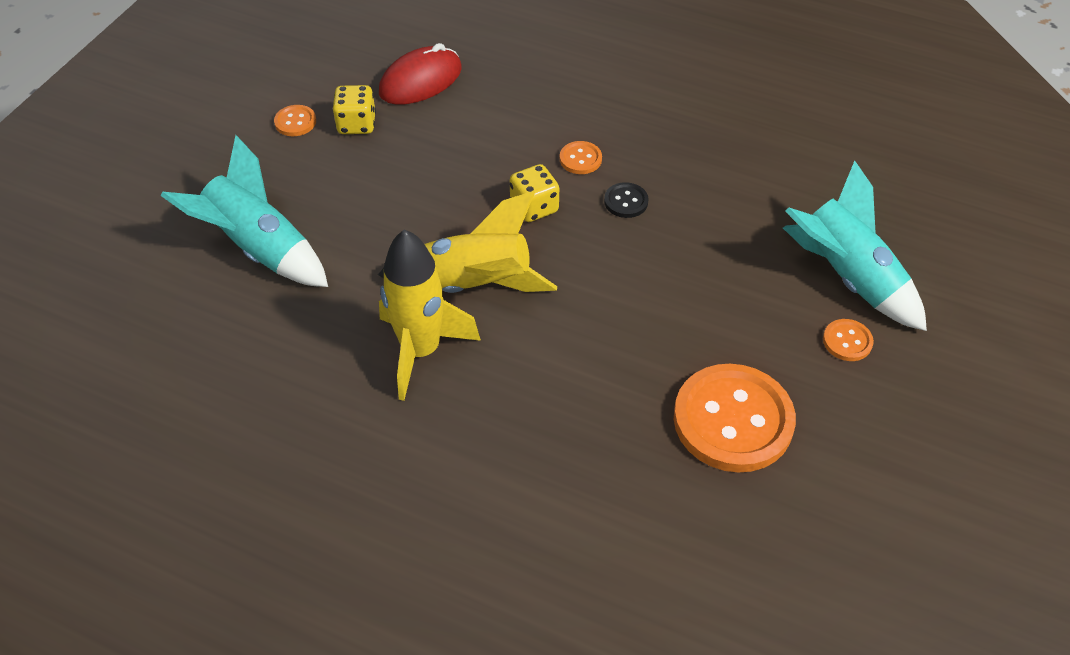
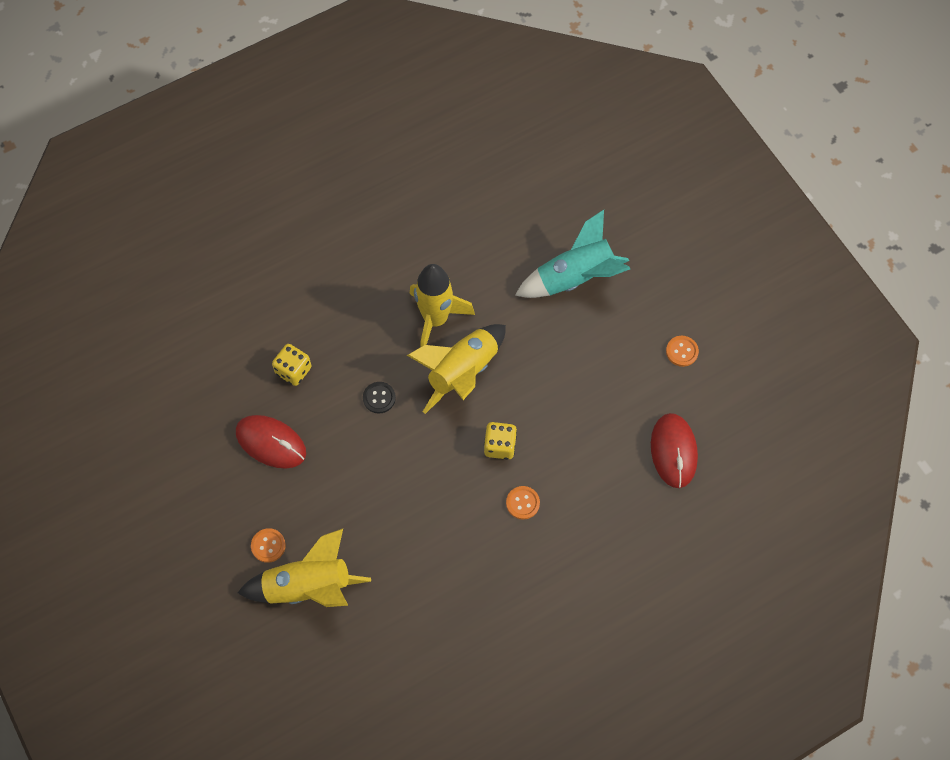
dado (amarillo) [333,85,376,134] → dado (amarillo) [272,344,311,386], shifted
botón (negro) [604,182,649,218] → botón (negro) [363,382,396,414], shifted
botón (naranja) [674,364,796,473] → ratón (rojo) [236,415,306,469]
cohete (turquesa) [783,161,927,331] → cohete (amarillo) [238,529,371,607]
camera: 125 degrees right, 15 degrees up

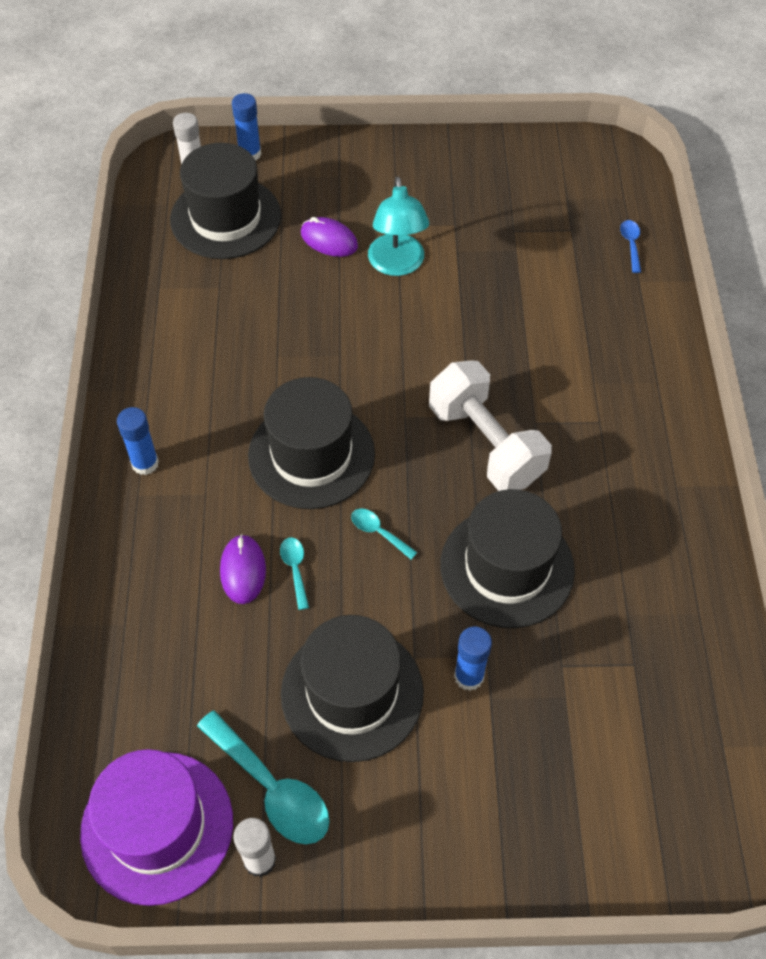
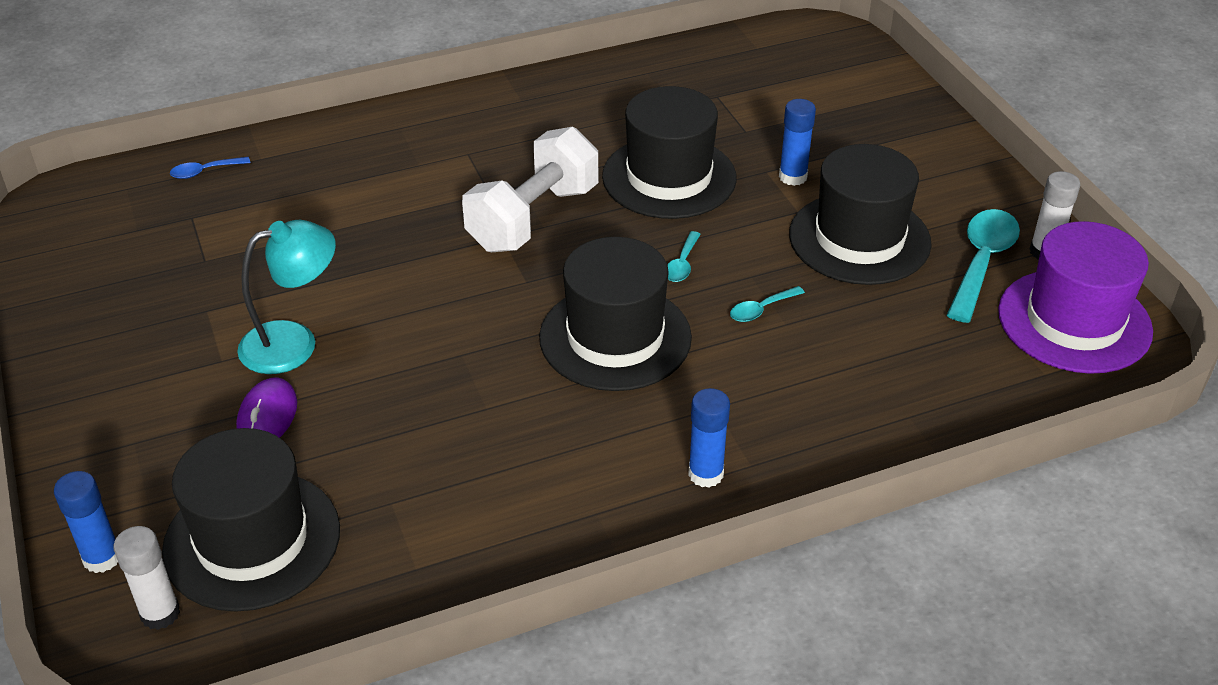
ratón (morado) [220,534,266,604] → -
camera: 110 degrees left, 15 degrees down

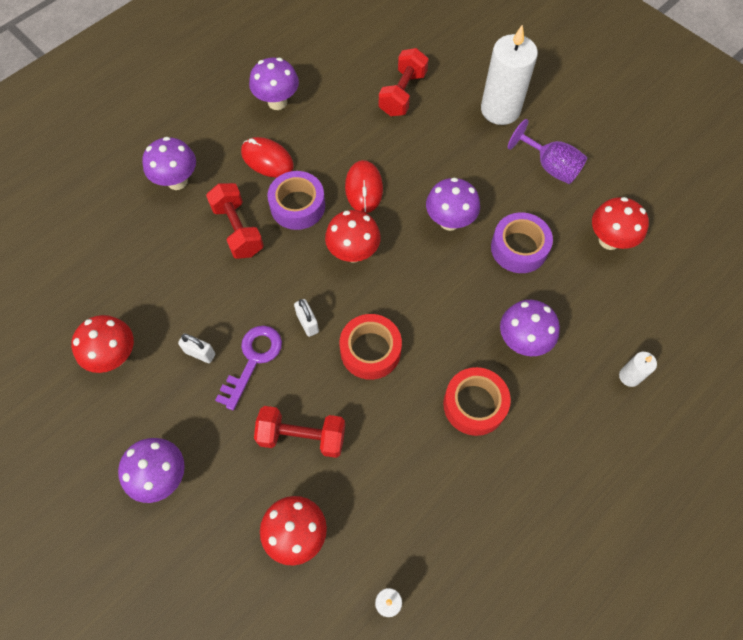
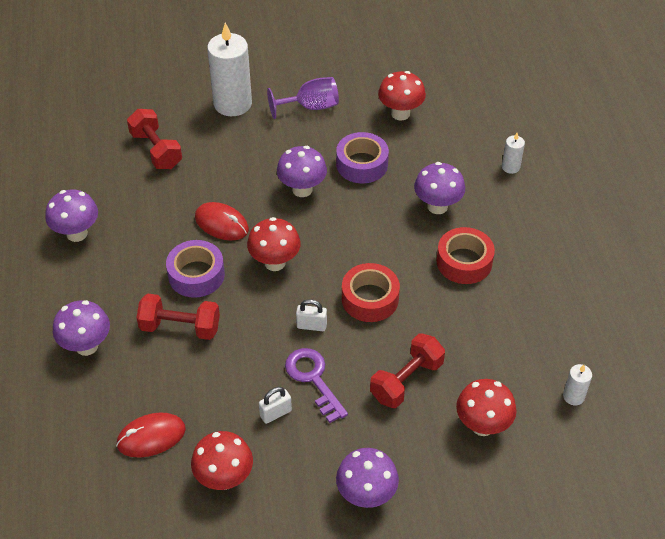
ratón (rojo) [241,137,294,178] → ratón (rojo) [116,412,186,457], shifted
camera: 55 degrees left, 15 degrees down

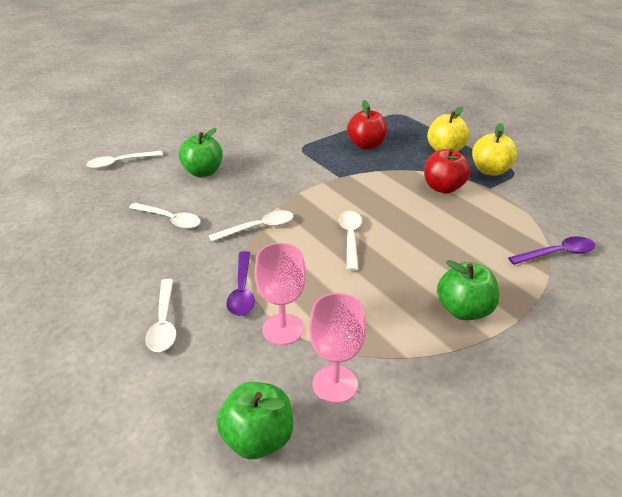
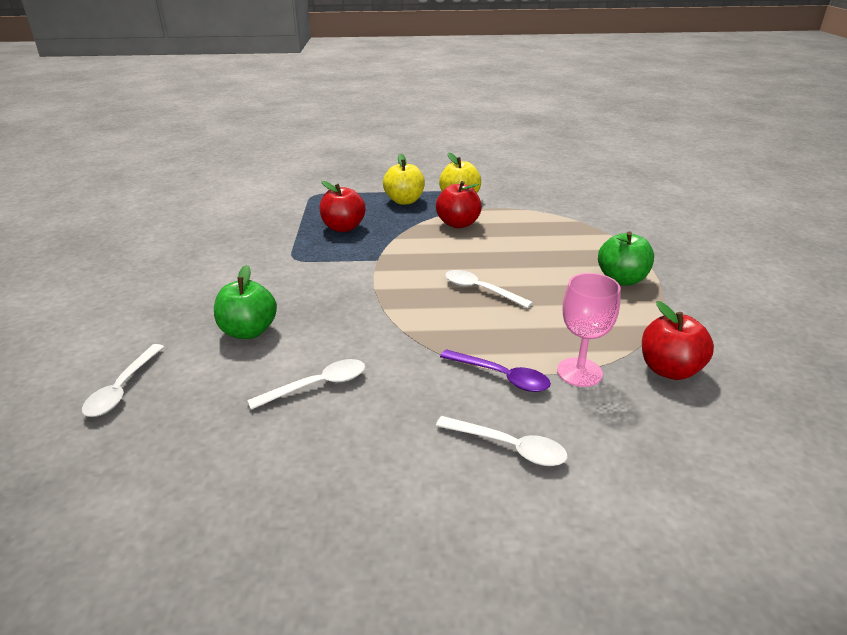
cuchara (blanco) [209,210,293,242] → -
manzana (verde) [216,382,293,459] → -
cuchara (morado) [508,236,595,265] → -
copa (rosa) [309,293,367,403] → manzana (rojo) [642,301,714,380]
camera: 55 degrees left, 5 degrees down

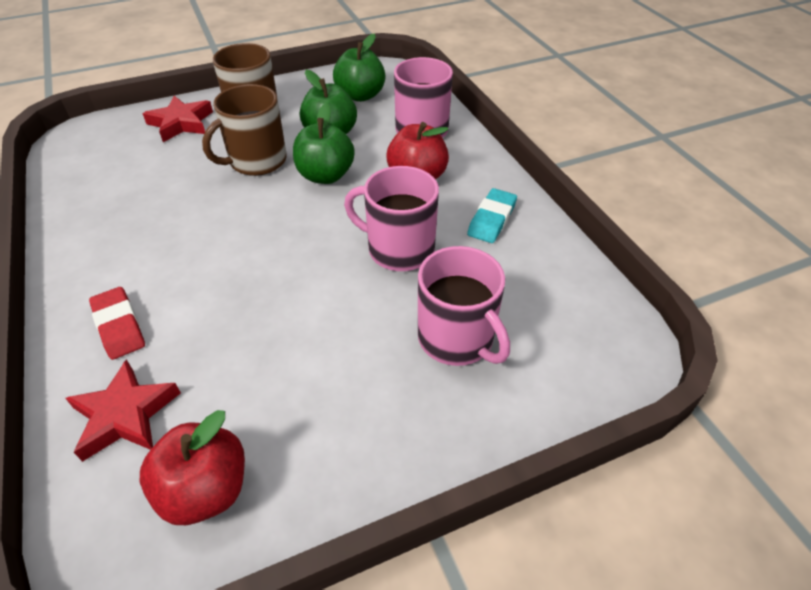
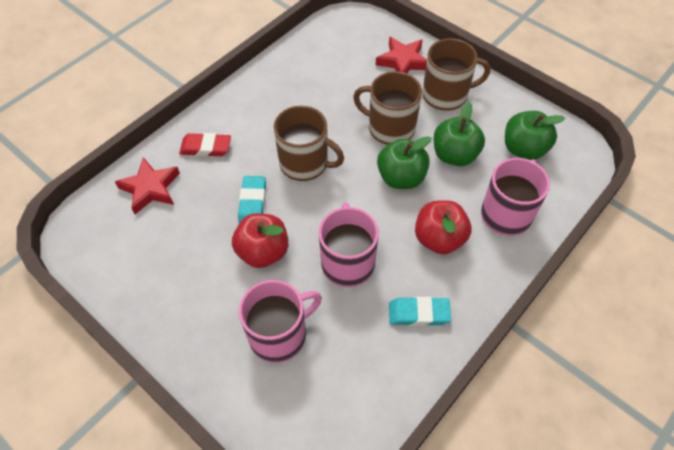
- → goma de borrar (turquesa) [238,176,266,223]
- → taza (marrón) [274,105,344,181]
manzana (rojo) [140,410,245,525] → manzana (rojo) [232,213,288,268], shifted
goma de borrar (rojo) [89,287,145,360] → goma de borrar (rojo) [179,133,231,157], 60 degrees clockwise
taza (rosa) [418,246,510,366] → taza (rosa) [239,280,322,363], 150 degrees counterclockwise
camera: 65 degrees right, 10 degrees up

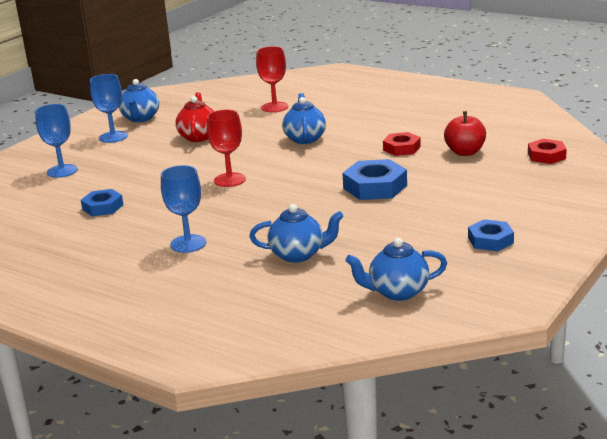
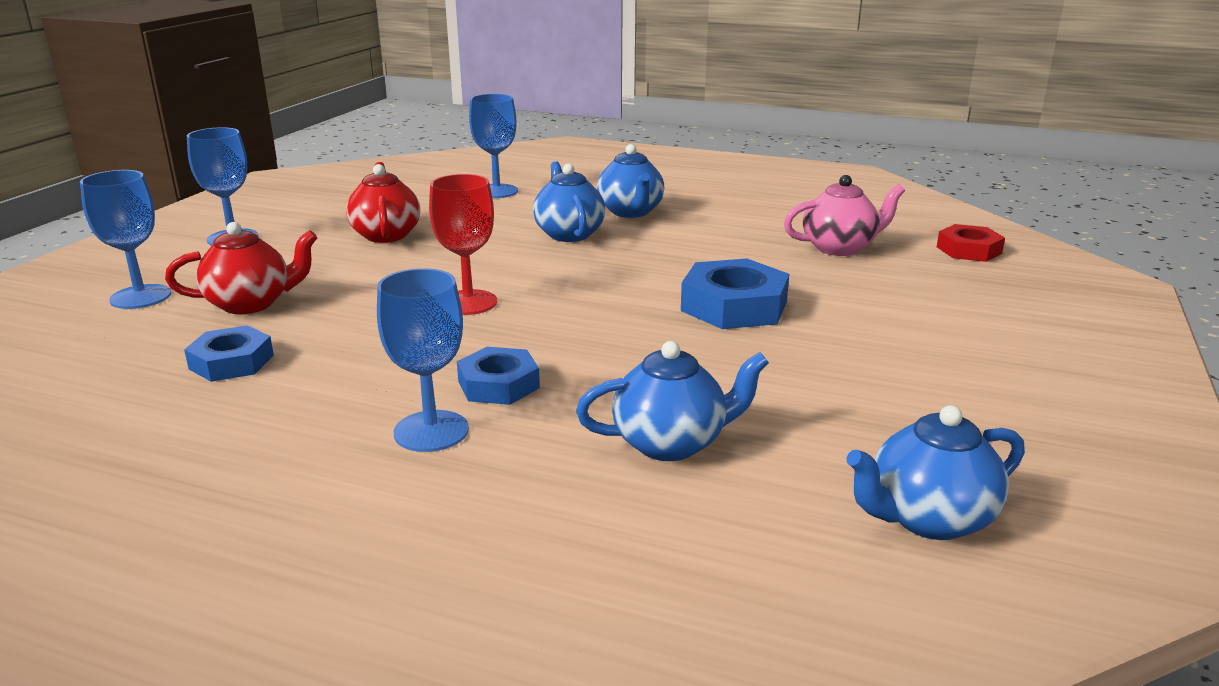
tuerca (rojo) [383,132,421,156] → -
- → tetera (rojo) [165,222,317,314]
tetera (azul) [119,79,159,122] → tetera (azul) [597,144,664,218], shifted
tuerca (azul) [468,219,514,251] → tuerca (azul) [457,347,540,405], shifted
manzana (rojo) [444,111,486,156] → tetera (rosa) [784,175,905,256]
copa (rojo) [256,46,288,112] → copa (azul) [469,94,518,198]
camera: 15 degrees left, 0 degrees up

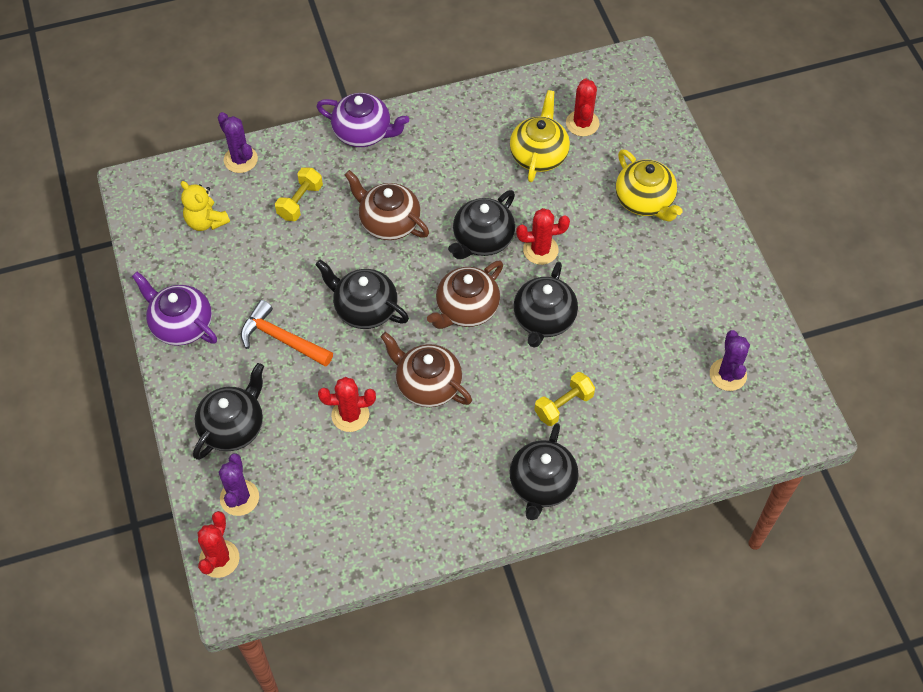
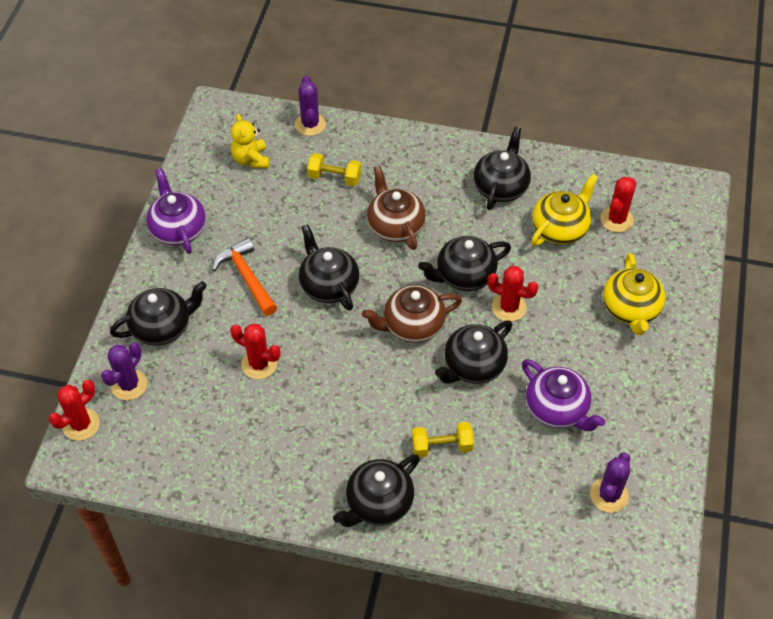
tetera (marrón) [381,332,472,407] → -
- → tetera (negro) [473,127,531,210]
tetera (morado) [316,93,409,147] → tetera (morado) [522,359,605,431], shifted
mancuerna (amarillo) [275,167,323,221] → mancuerna (amarillo) [307,153,361,186], 45 degrees clockwise
camera: 30 degrees right, 5 degrees down

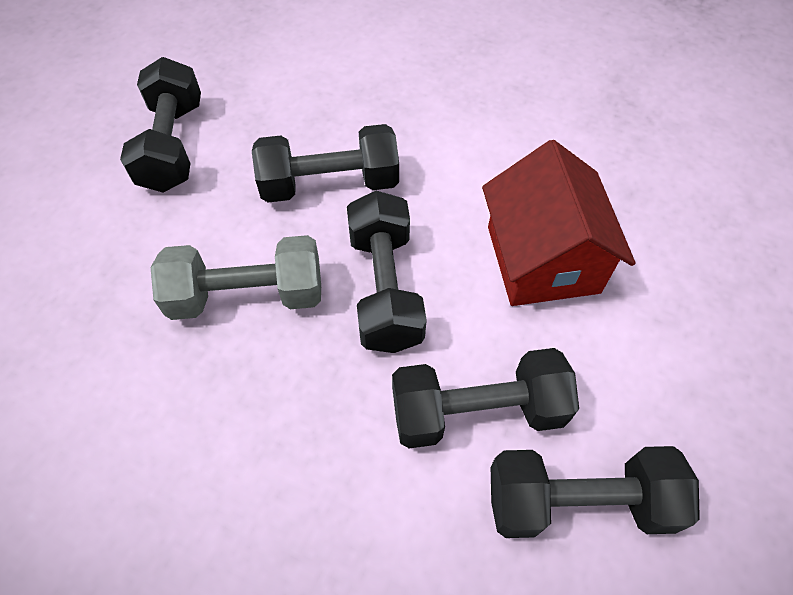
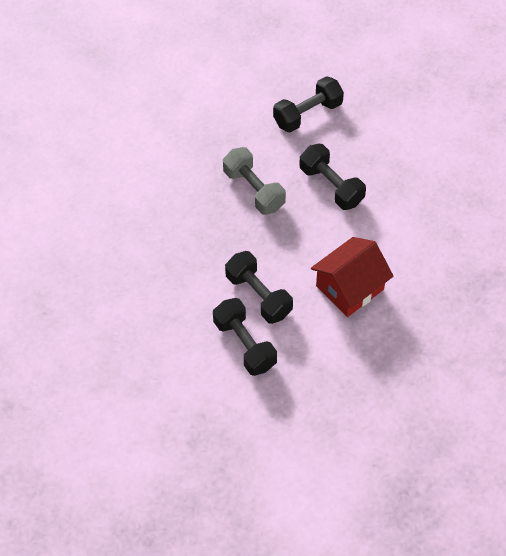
mancuerna (negro) [347,191,427,353] → -
camera: 60 degrees right, 0 degrees up

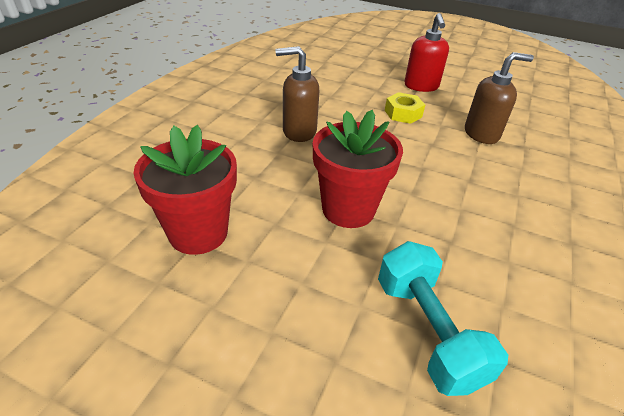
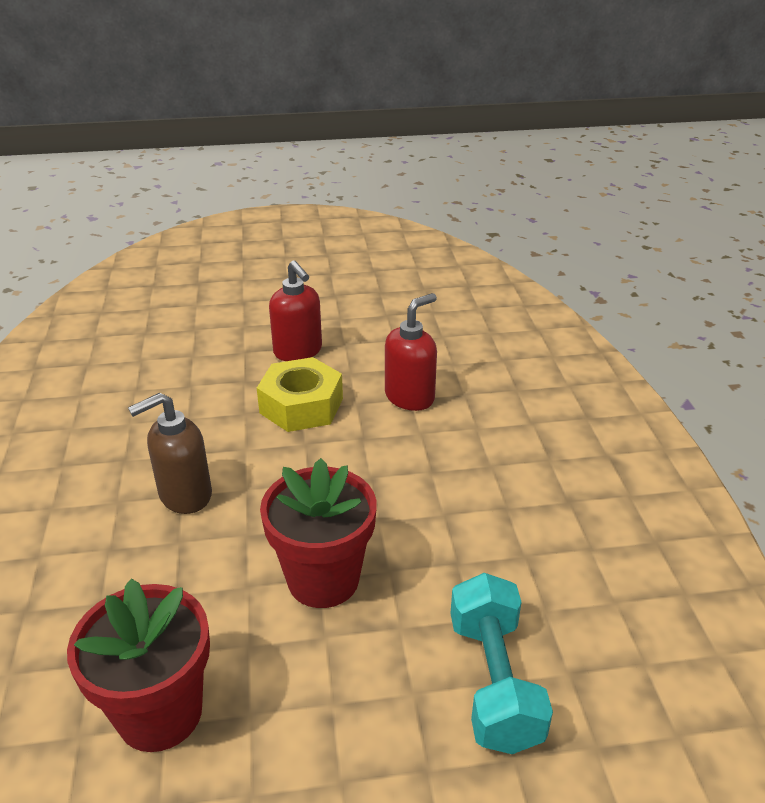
dispensador de jabón (marrón) [465,52,534,144] → dispensador de jabón (rojo) [385,293,437,411]
mancuerna (turquesa) [378,241,508,396] → mancuerna (turquesa) [451,573,553,754], 45 degrees clockwise
tuerca (amarillo) [385,92,425,124] → tuerca (amarillo) [257,357,343,432], x1.58
camera: 30 degrees left, 5 degrees down

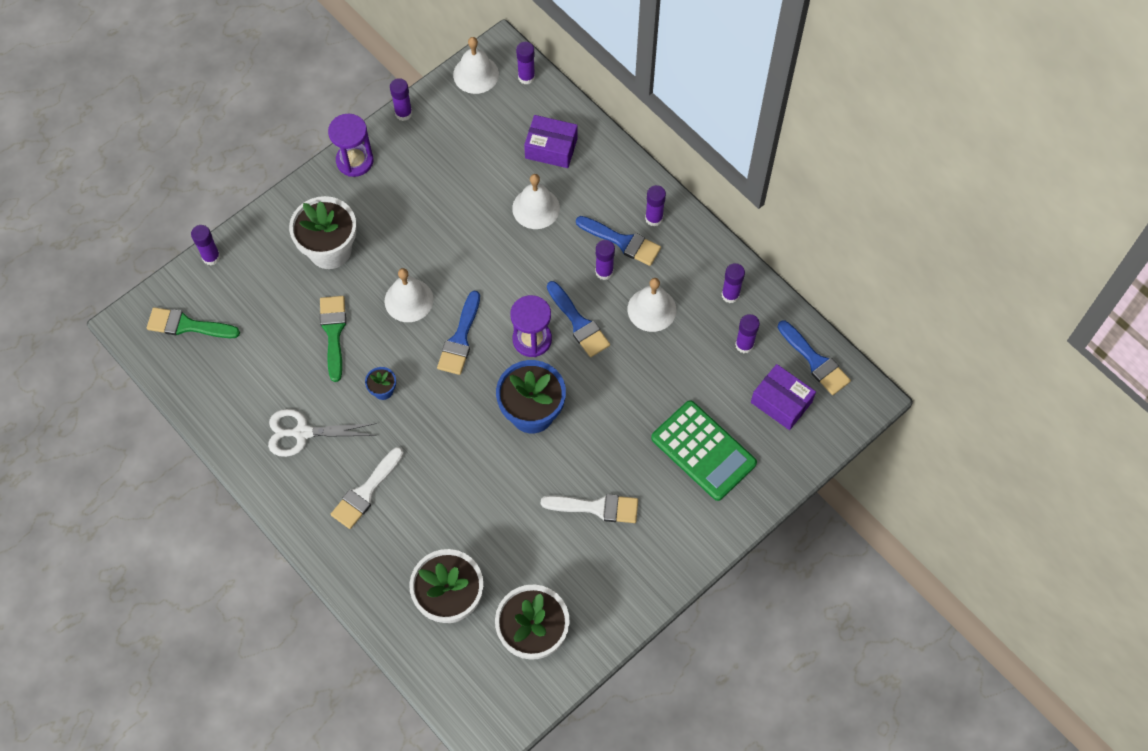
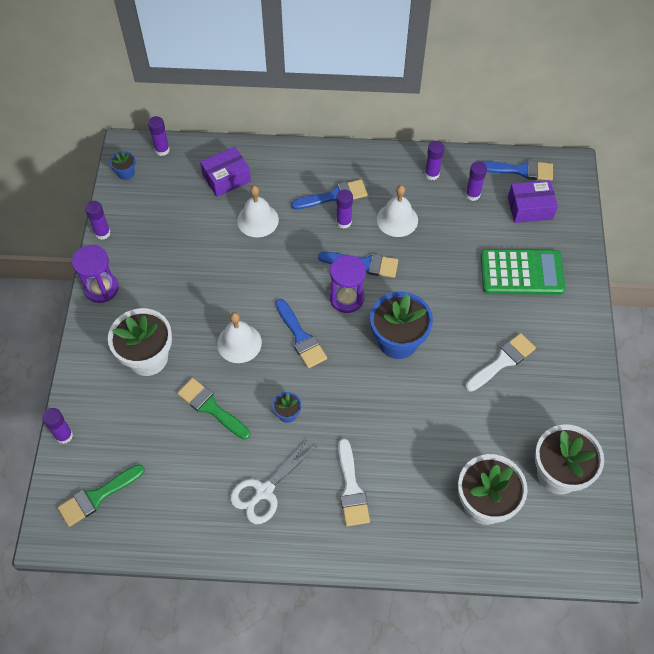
barra de pegamento (morado) [645,185,666,227] → -
campana (blanco) [453,37,499,94] → maceta (azul) [110,151,136,180]
camera: 45 degrees left, 5 degrees down

